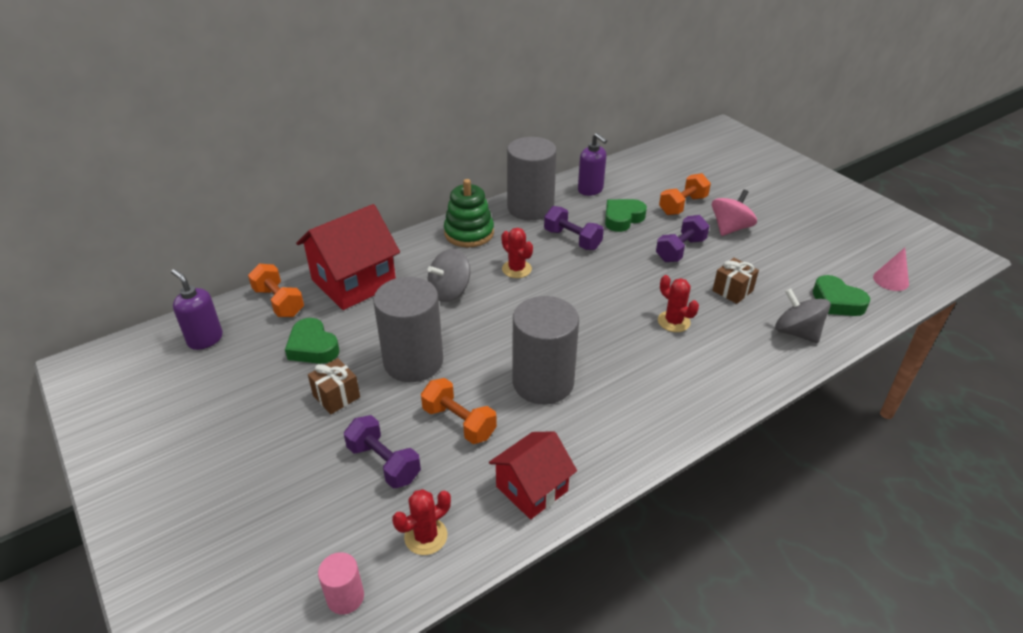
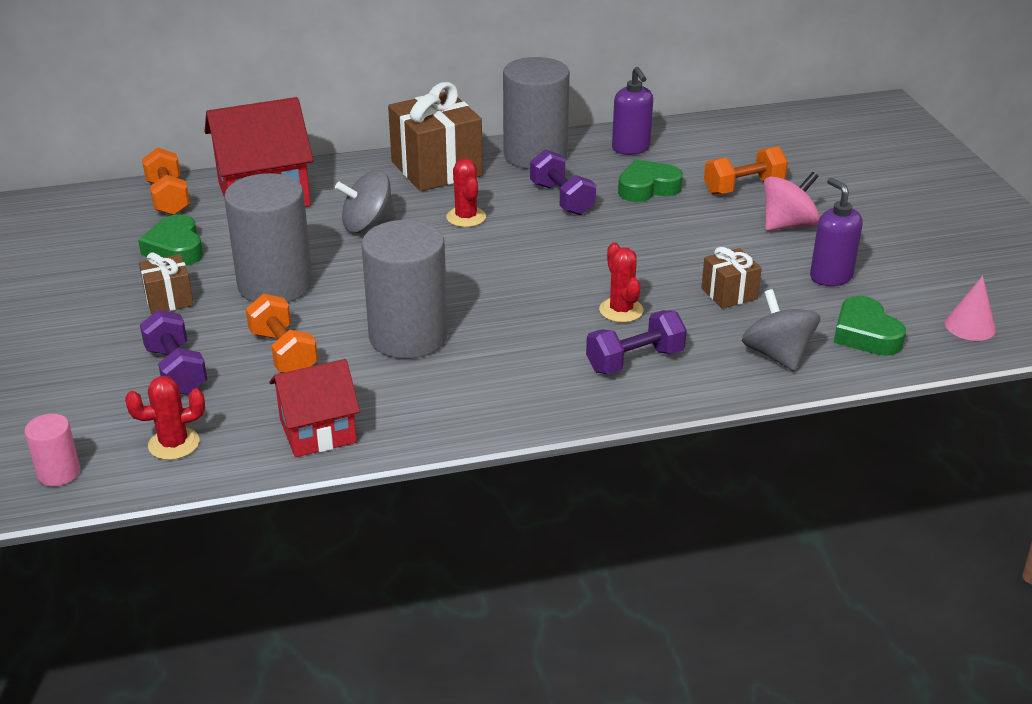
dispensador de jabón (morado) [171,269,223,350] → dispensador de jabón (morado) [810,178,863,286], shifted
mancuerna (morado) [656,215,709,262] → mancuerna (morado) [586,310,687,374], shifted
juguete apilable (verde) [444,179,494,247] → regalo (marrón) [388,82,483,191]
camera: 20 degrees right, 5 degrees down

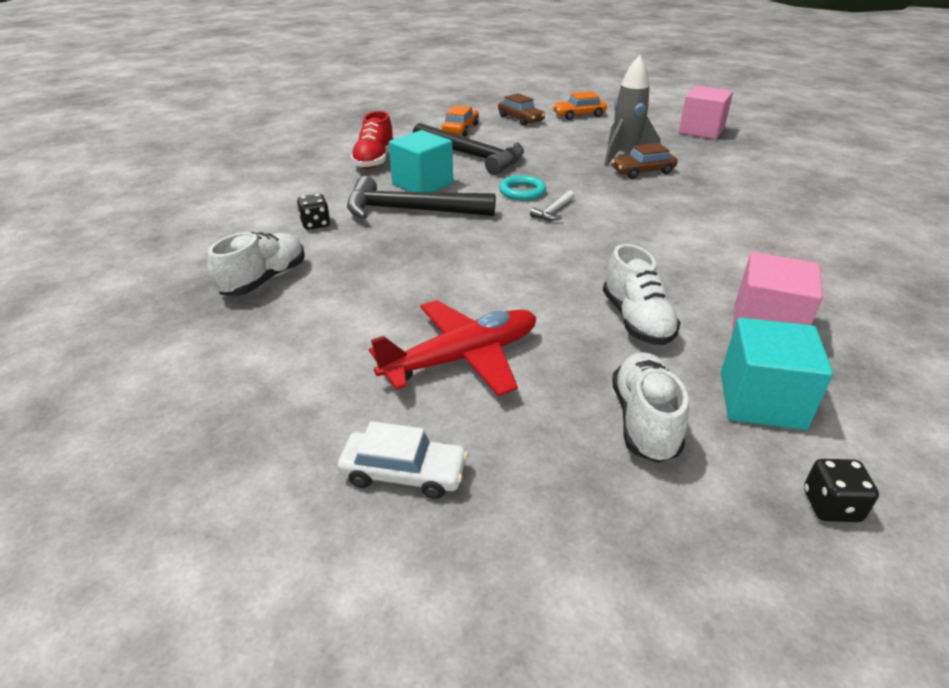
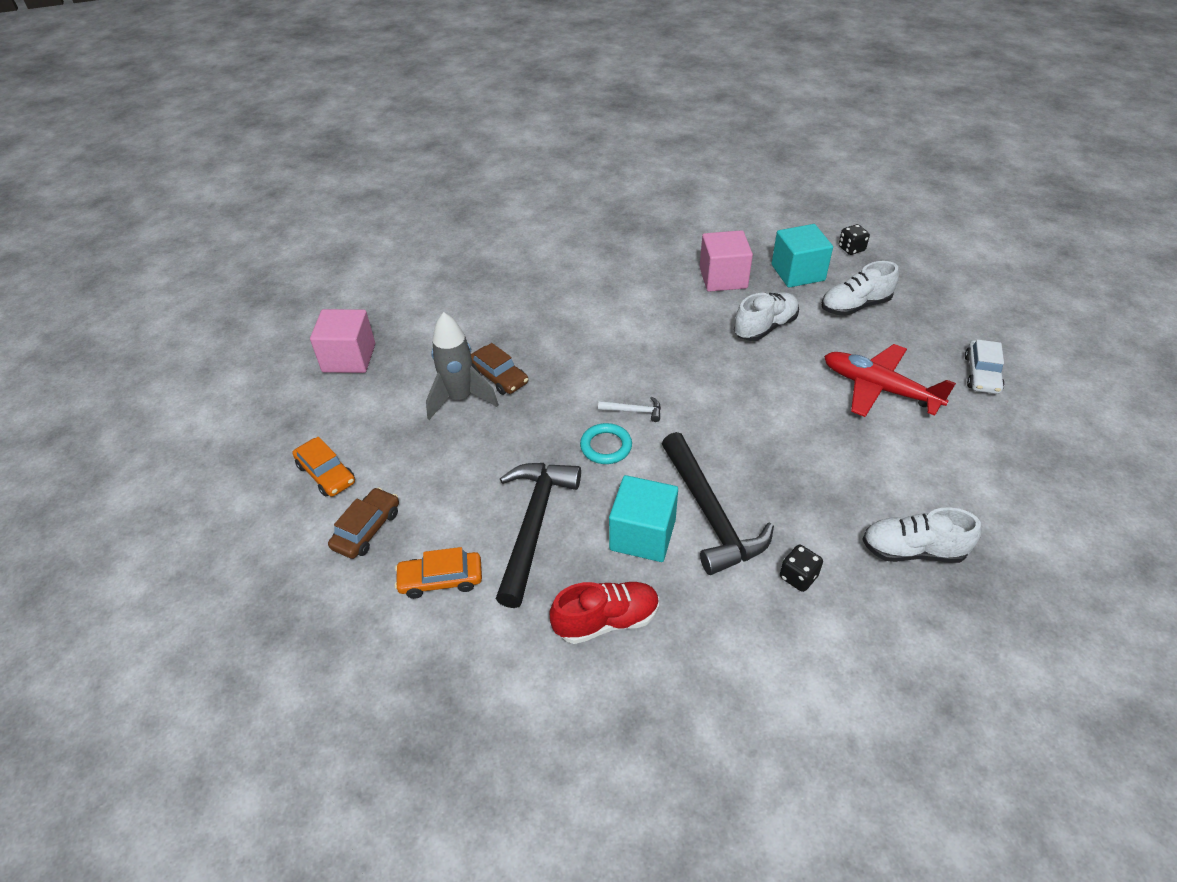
coche (blanco) [338,421,468,499] → coche (blanco) [965,340,1004,394], 150 degrees counterclockwise
camera: 115 degrees left, 10 degrees up

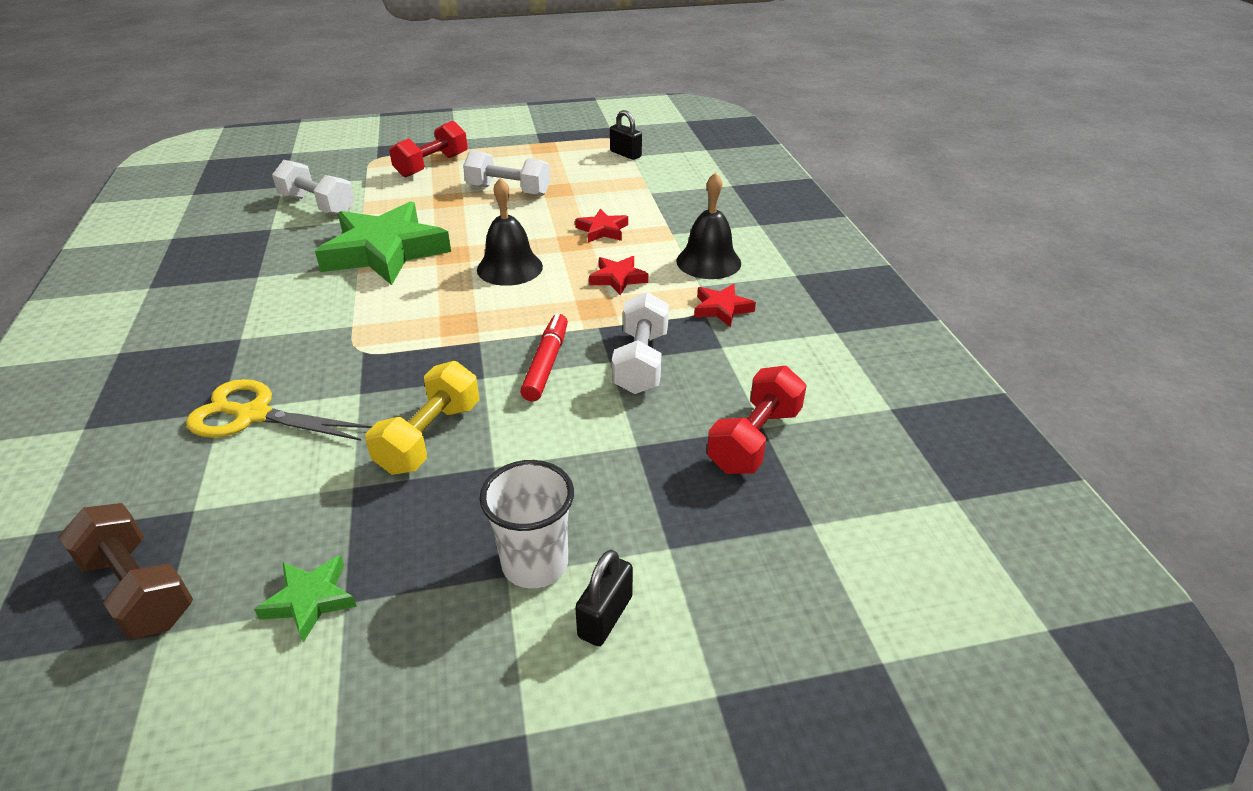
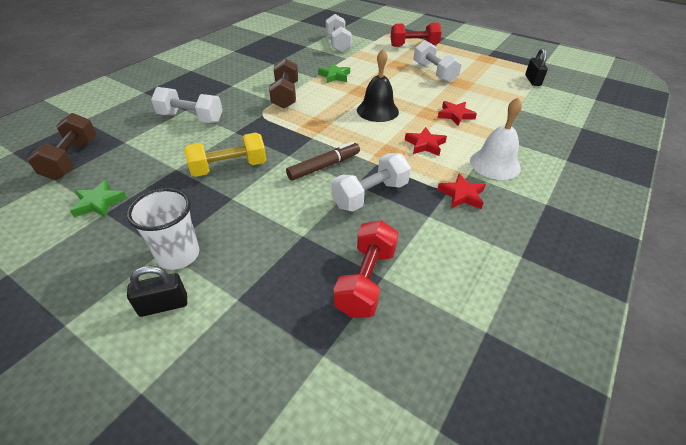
- → mancuerna (marrón) [269,58,298,109]
tijeras (amarillo) [186,379,372,441] → mancuerna (blanco) [151,87,223,123]
rotulador (rojo) [520,313,568,401] → rotulador (marrón) [286,142,360,181]
campana (negro) [676,172,741,279] → campana (blanco) [470,98,522,180]
mancuerna (rojo) [707,366,807,474] → mancuerna (rojo) [334,220,399,318], 60 degrees counterclockwise
estrella (verde) [315,201,451,285] → estrella (verde) [318,64,350,83], x0.44
camera: 45 degrees right, 5 degrees up

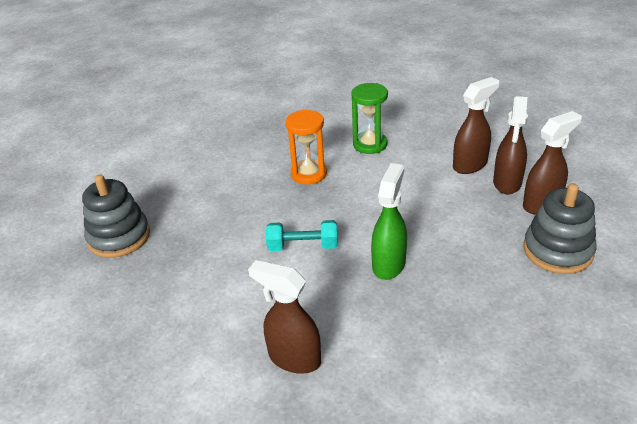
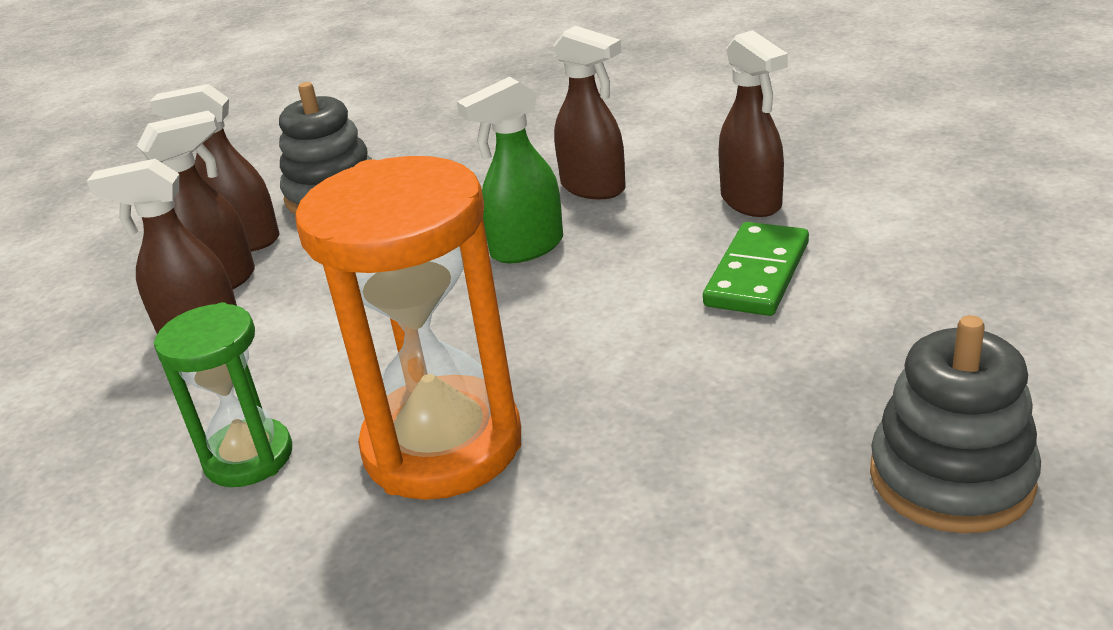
mancuerna (turquesa) [266,220,338,251] → -
- → pulverizador (marrón) [553,26,626,199]
- → ficha de dominó (verde) [703,222,809,316]
reloj de arena (naranja) [285,109,327,184] → reloj de arena (naranja) [295,156,521,500], x1.77
camera: 140 degrees left, 5 degrees down

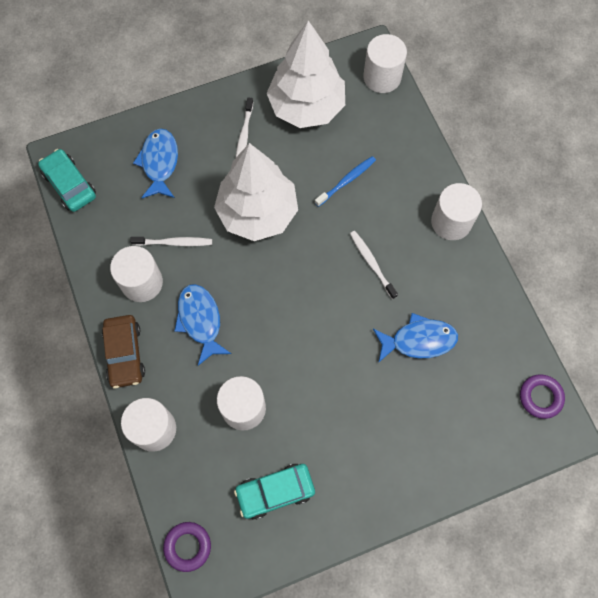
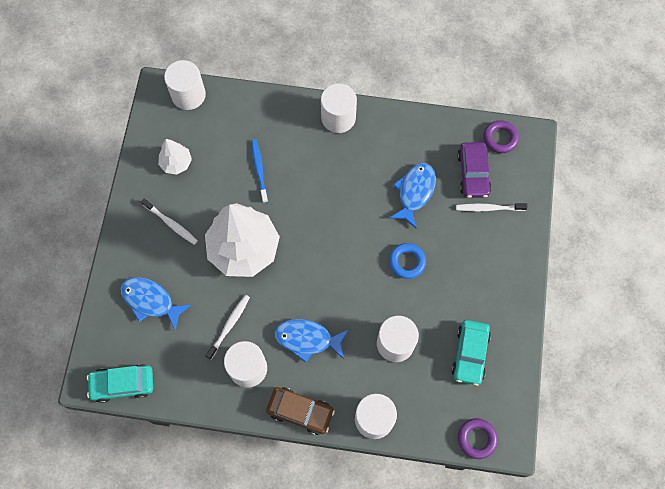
- → anillo (azul) [389,243,426,279]
- → coche (morado) [457,142,492,198]
cepillo de dientes (blanco) [350,231,398,299] → cepillo de dientes (blanco) [456,203,528,212], shifted
árbol (blanco) [267,20,345,128] → árbol (blanco) [158,139,192,175], x0.47
camera: 60 degrees left, 0 degrees up

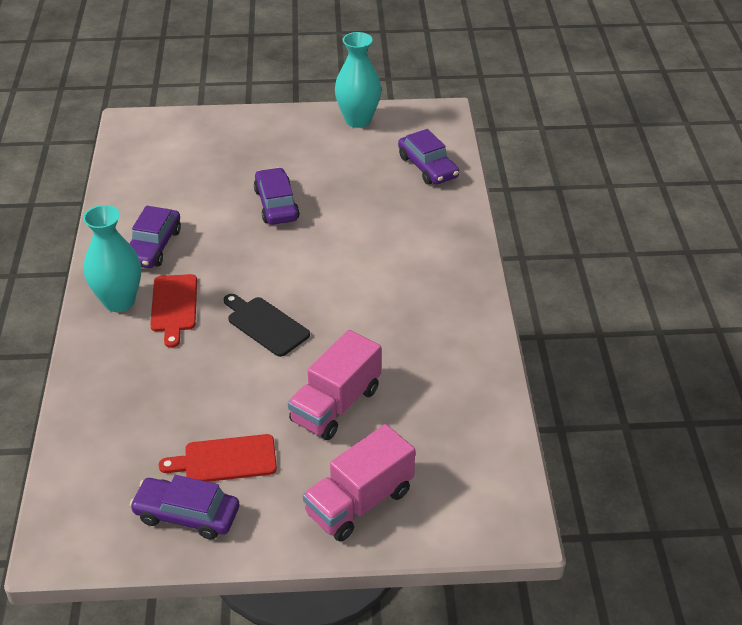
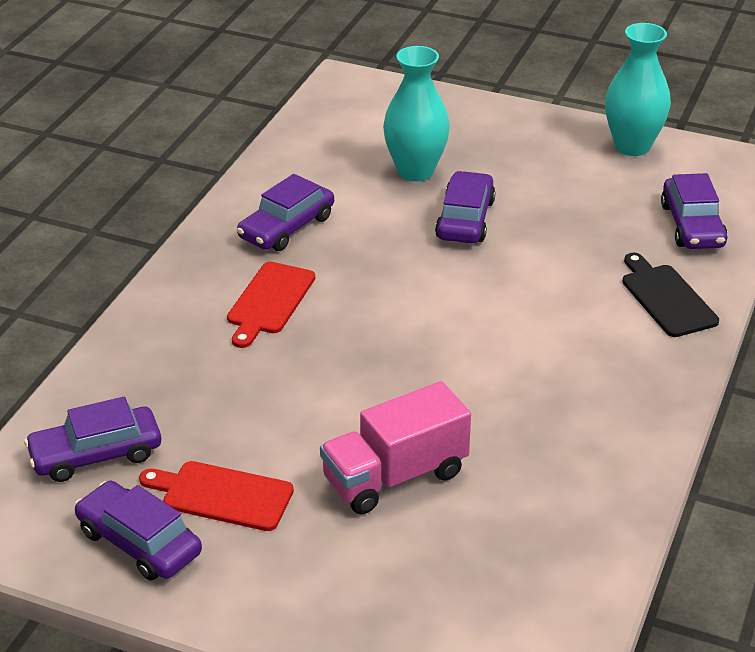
camión (rosa) [303,424,415,542] → -
- → coche (morado) [24,397,161,482]
florero (turquesa) [83,205,141,312] → florero (turquesa) [383,46,450,181], shifted
tabla de cortar (negro) [224,294,310,357] → tabla de cortar (negro) [622,253,719,337], shifted
camera: 25 degrees right, 5 degrees down

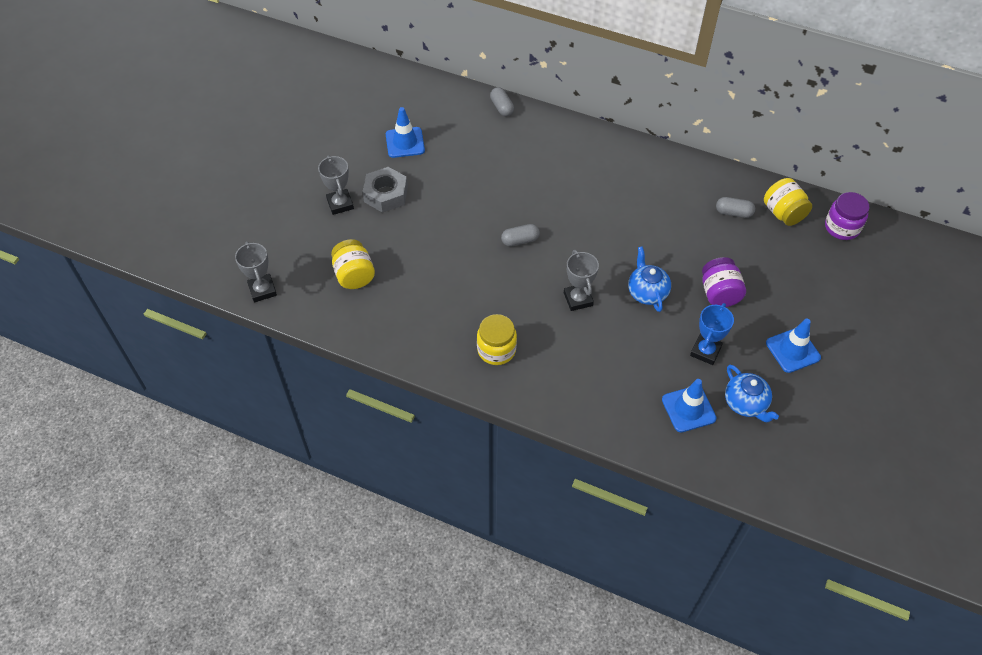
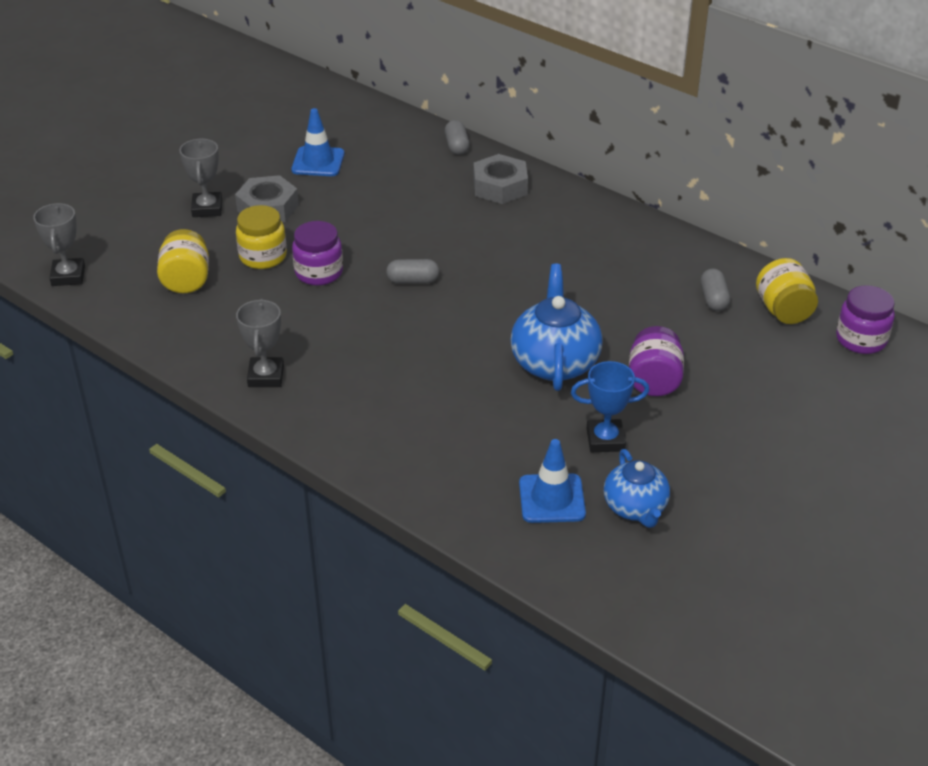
cono de tráfico (azul) [766,319,821,373] → -
- → tarro (morado) [292,221,343,286]
- → tuerca (gris) [474,154,528,204]
tarro (amarillo) [477,314,517,365] → tarro (amarillo) [236,205,287,269], shifted
trofeo (gris) [564,250,599,311] → trofeo (gris) [236,299,284,387], shifted
trofeo (azul) [690,303,734,365] → trofeo (azul) [571,361,649,452], 45 degrees clockwise
cápsula (gris) [716,197,755,218] → cápsula (gris) [701,268,730,311], 60 degrees clockwise
tetera (azul) [628,246,671,312] → tetera (azul) [510,264,603,391], x1.54
camera: 15 degrees right, 15 degrees down

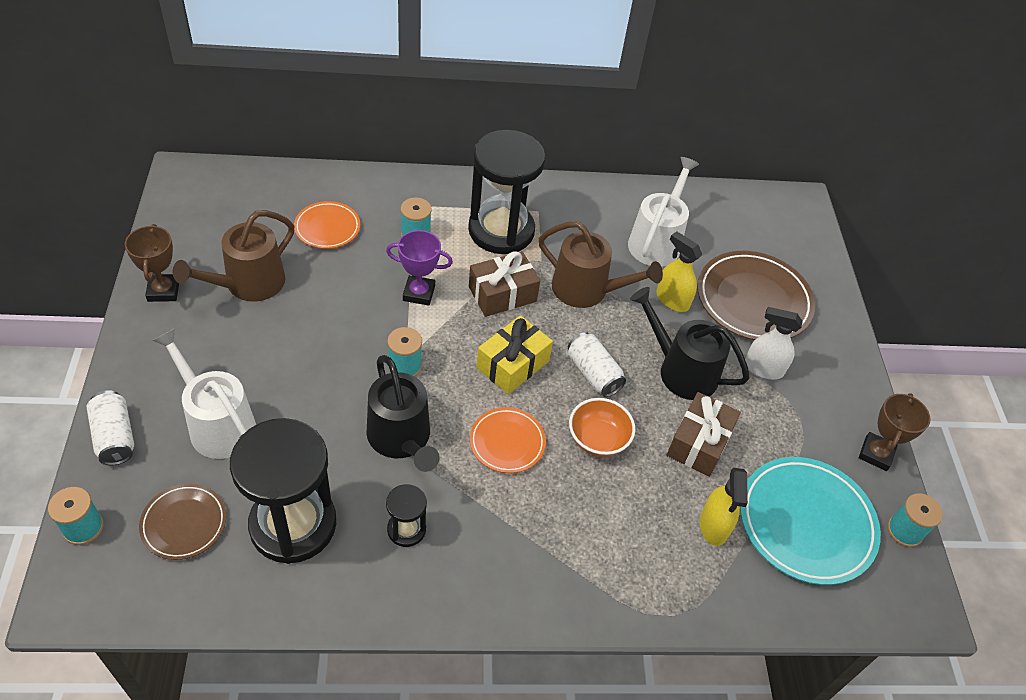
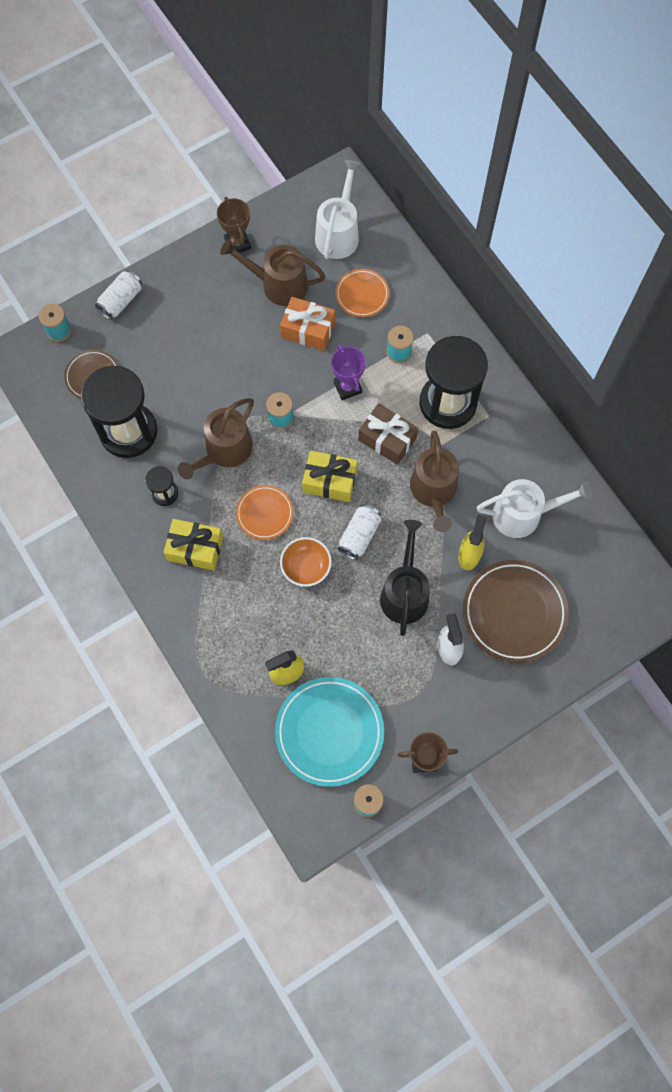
regalo (marrón) [667,392,741,477] → -
- → regalo (amarillo) [164,519,223,570]
- → regalo (naranja) [280,297,335,351]
regadera (blanco) [152,328,256,459] → regadera (blanco) [315,160,361,259], shifted
regadera (negro) [366,355,440,472] → regadera (marrón) [178,398,254,480]
trofeo (marrón) [125,224,179,302] → trofeo (marrón) [217,197,251,253], 75 degrees counterclockwise
camera: 65 degrees right, 20 degrees up

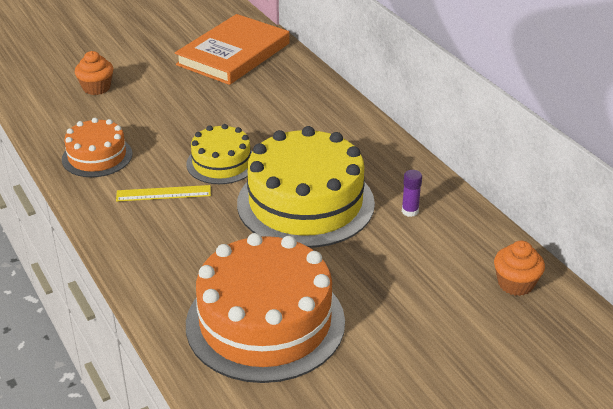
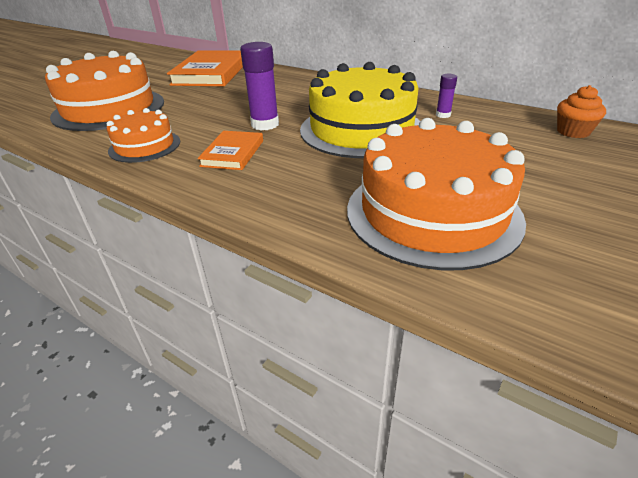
magdalena (naranja) [75,51,113,95] → tarta (naranja) [45,51,164,131]
regla (amarillo) [116,185,211,202] → libro (naranja) [198,131,263,170]
tarta (amarillo) [186,124,252,184] → barra de pegamento (morado) [240,42,279,131]
camera: 25 degrees left, 0 degrees up

